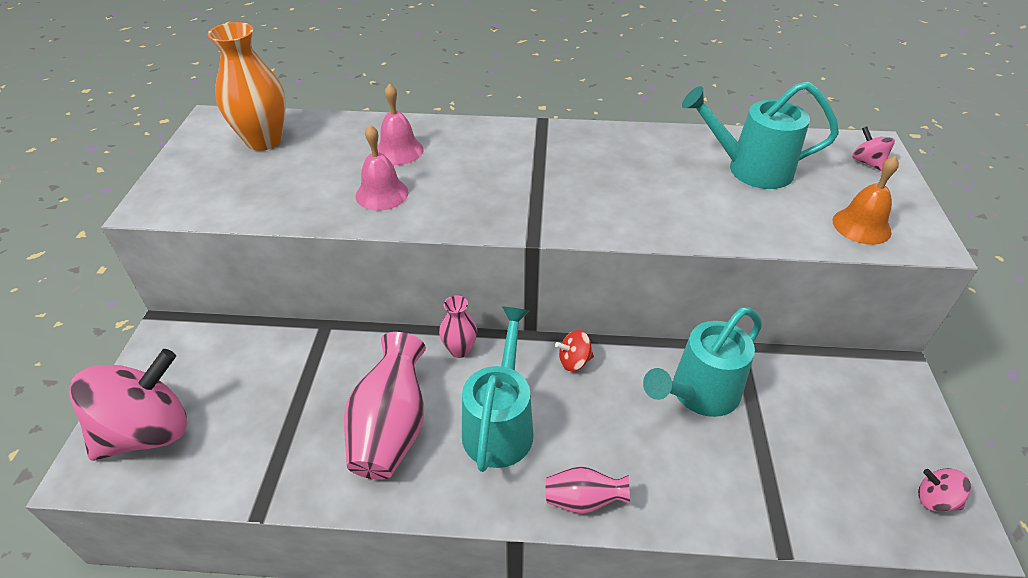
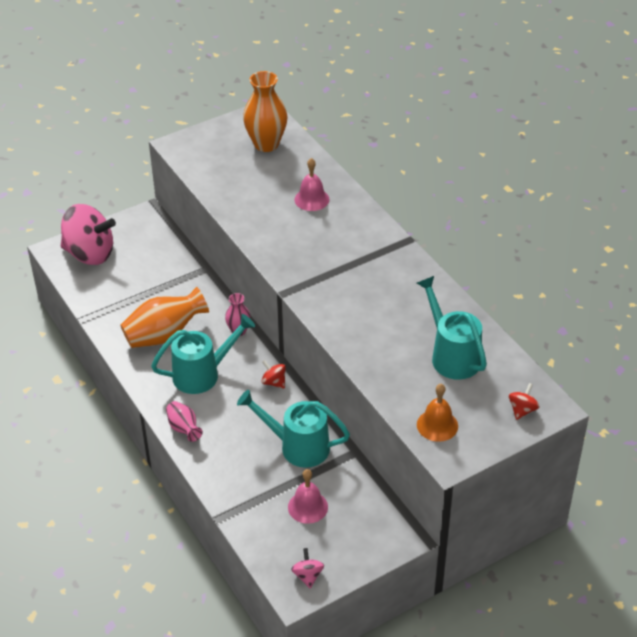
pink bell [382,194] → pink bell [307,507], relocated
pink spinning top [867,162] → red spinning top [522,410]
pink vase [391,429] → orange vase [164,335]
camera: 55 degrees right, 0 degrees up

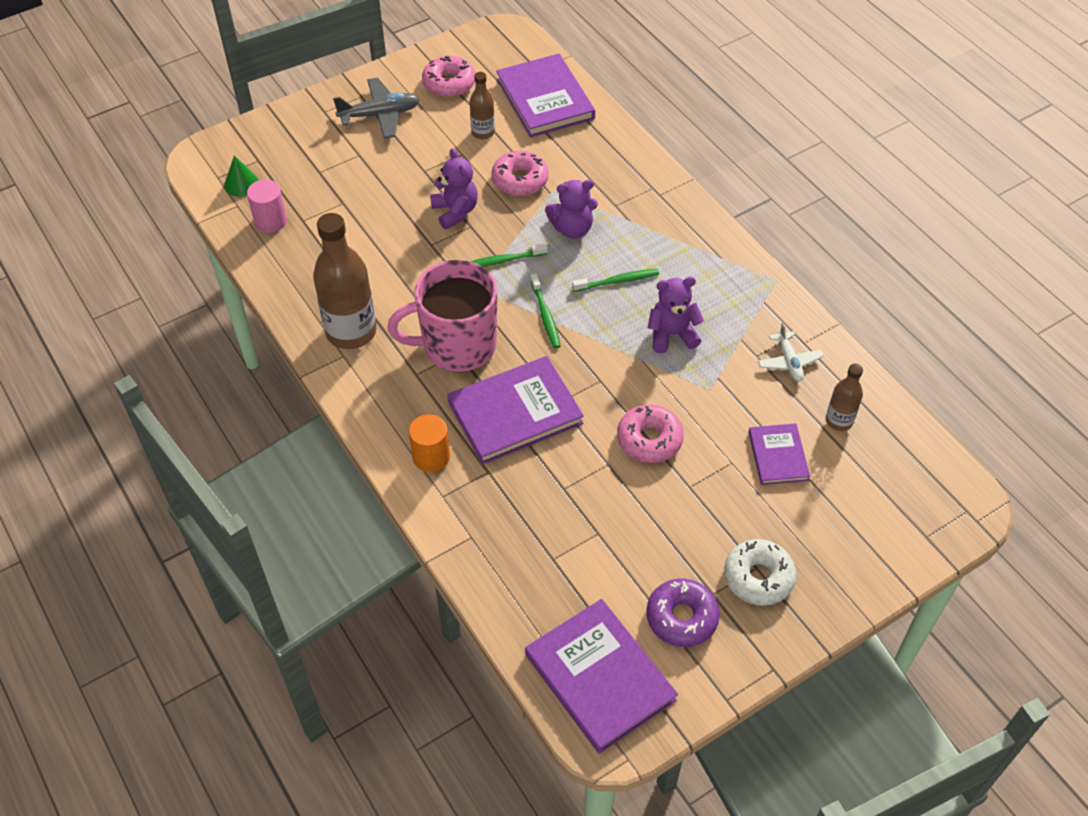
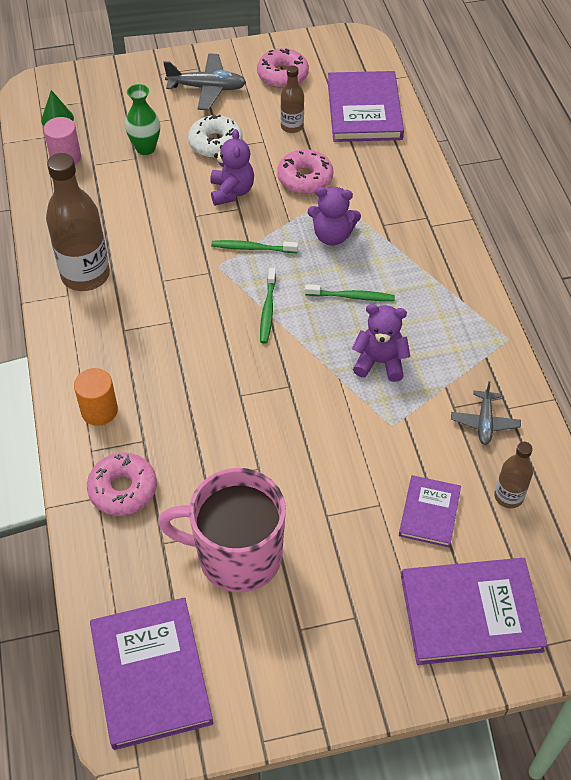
pink mug [457,346] → pink mug [237,556], relocated
white plane [789,361] → grey plane [484,422]
purple book [515,413] → purple book [471,613], relocated
pink donut [649,439] → pink donut [123,489], relocated
white donut [758,577] → white donut [215,143], relocated
purple donut [681,617] → -
- → green vase [145,148]
camera: 20 degrees right, 0 degrees up

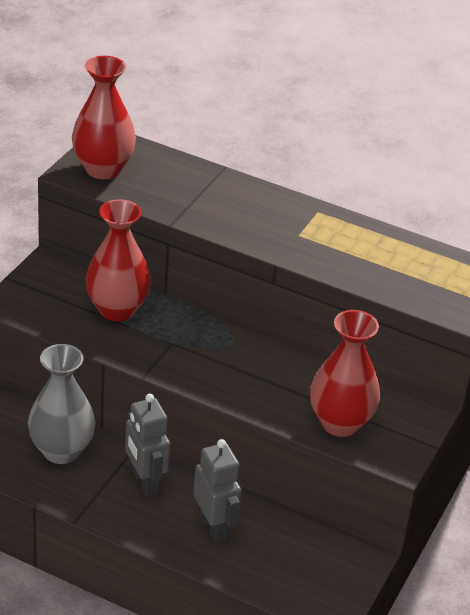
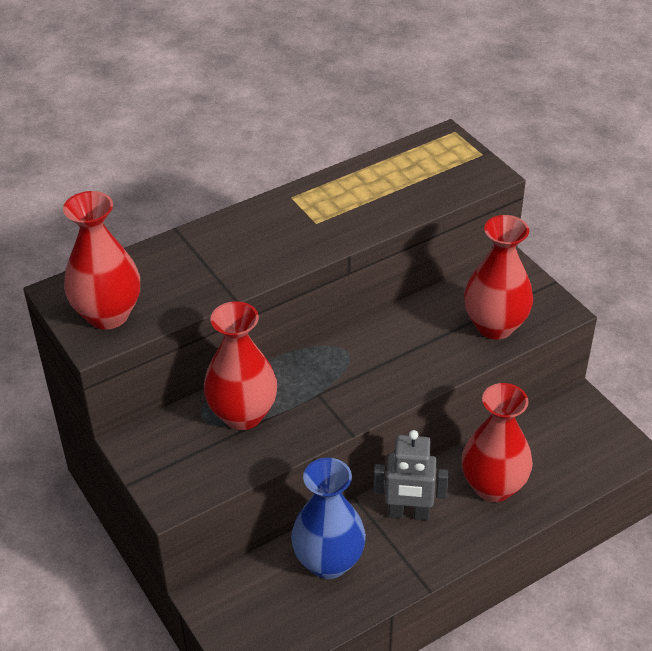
grey vase [61,451] → blue vase [328,562]
grey robot [214,527] → red vase [493,487]
camera: 55 degrees left, 5 degrees up

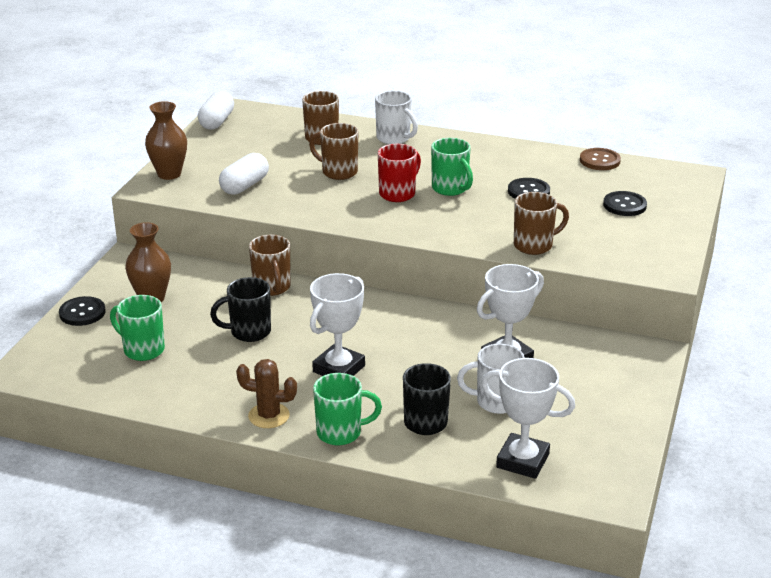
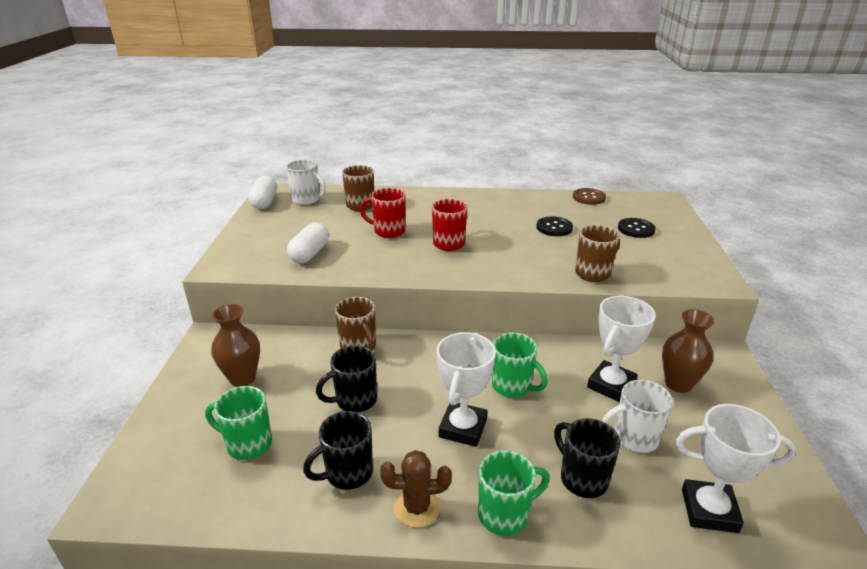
white mug [394,138] → white mug [307,199], relocated
brown vase [169,174] → brown vase [678,384], relocated
brown mug [338,172] → red mug [388,231]
green mug [450,189] → green mug [513,386], relocated
black button [82,313] → -
- → black mug [347,473]
camera: 15 degrees left, 0 degrees up

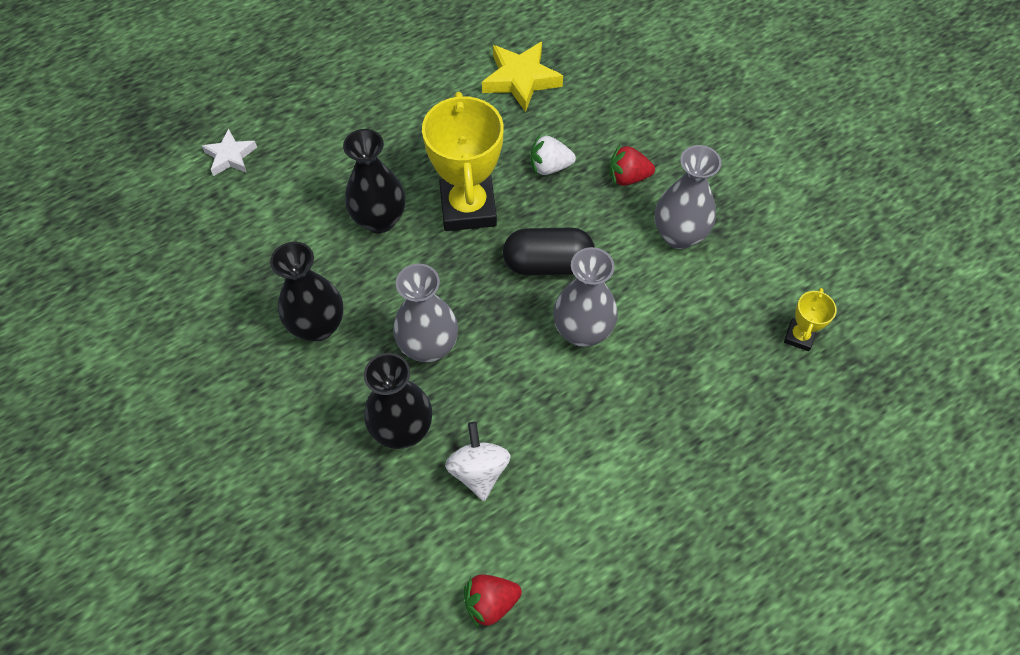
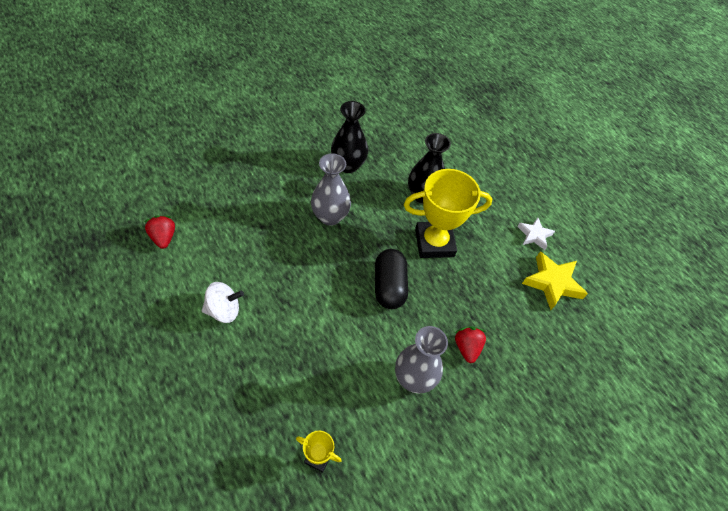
white star [230,156] → white star [534,235], relocated
white strawberry [549,167] → -
grey vase [582,331] → -
black vase [402,429] → -
white spinning top [478,470] → white spinning top [224,310], relocated
camera: 85 degrees right, 5 degrees down

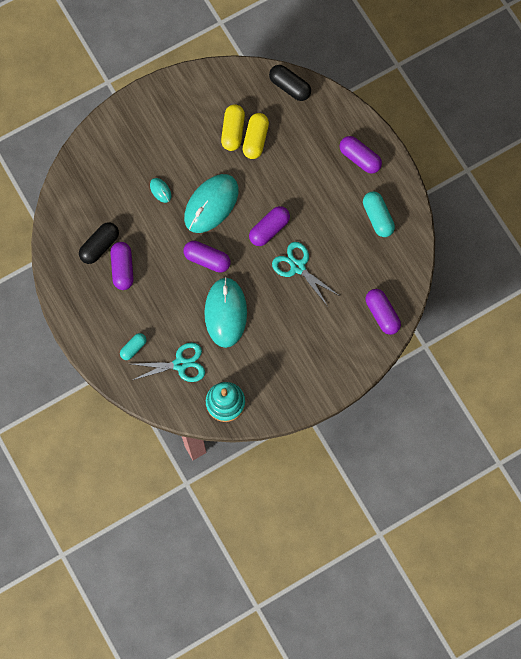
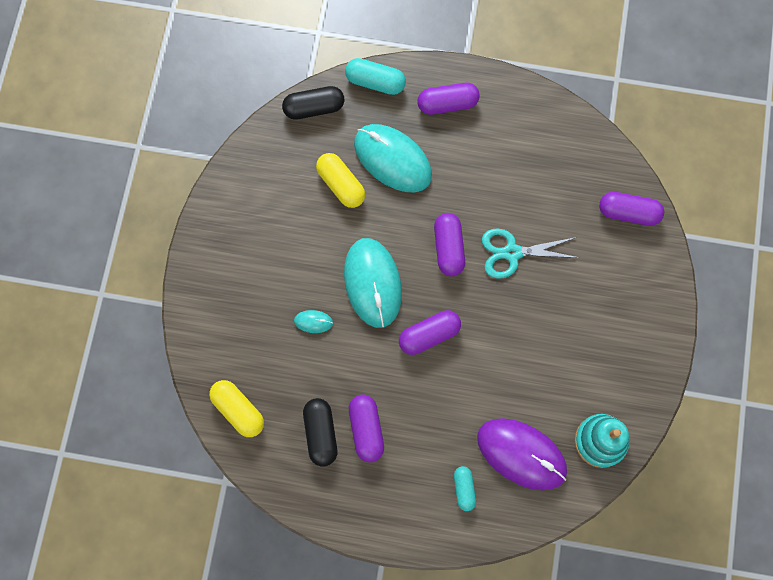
yellow capsule [233,131] → yellow capsule [238,410], relocated
turquoise capsule [377,217] → turquoise capsule [375,82], relocated
purple capsule [123,269] → purple capsule [366,429], 45 degrees clockwise
turquoise mouse [225,313] → turquoise mouse [392,159], relocated
turquoise scissors [180,364] → purple mouse [521,454]
camera: 50 degrees left, 0 degrees up

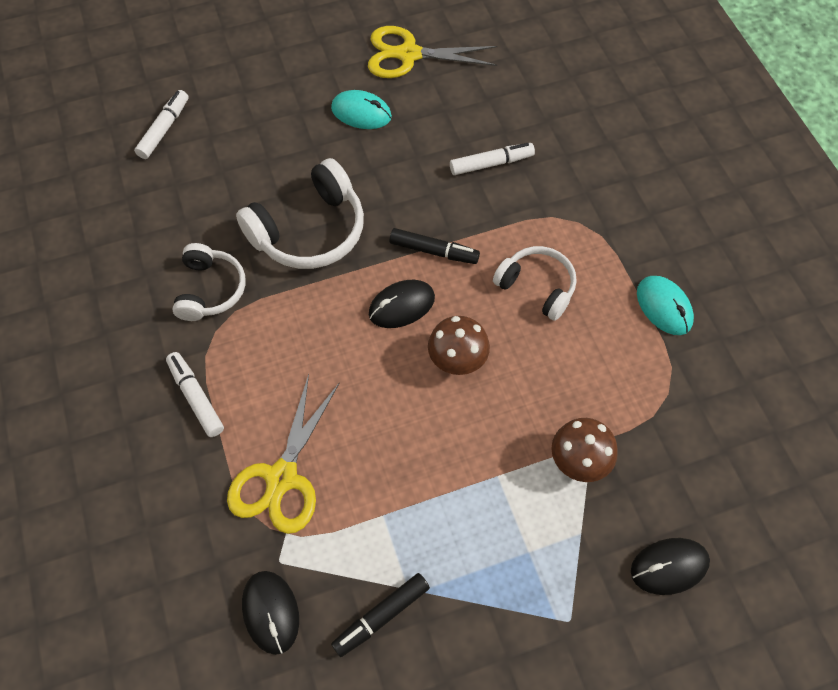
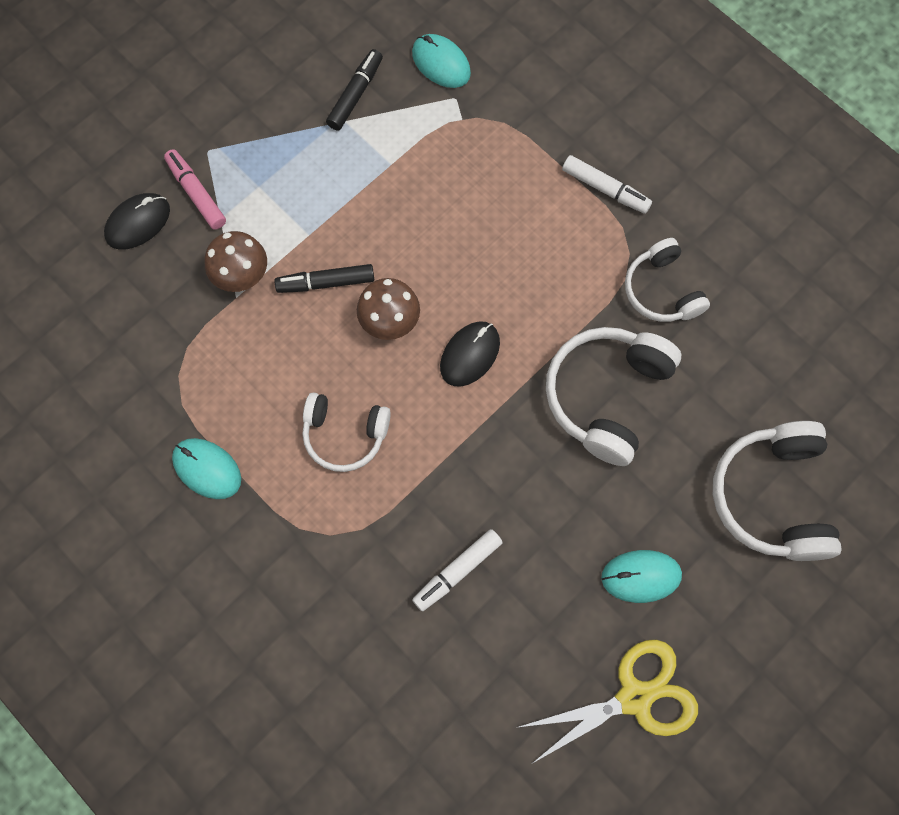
white marker [164,129] → -
black marker [434,251] → black marker [326,282], relocated
yellow scissors [282,478] → -
black mouse [270,612] → turquoise mouse [441,63]
- → pink marker [196,193]
- → white headphones [772,497]
camera: 155 degrees right, 10 degrees up

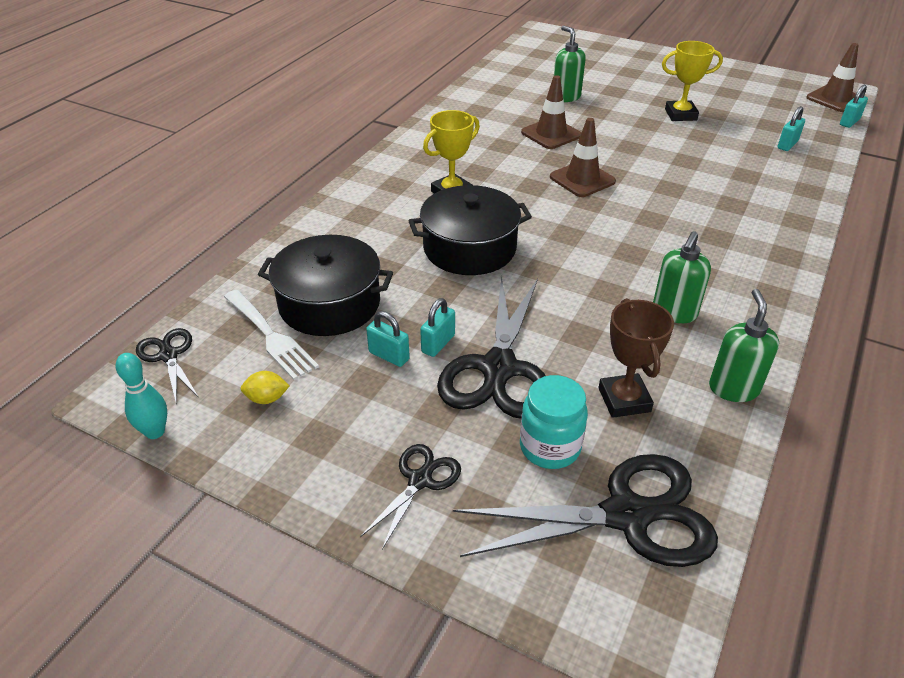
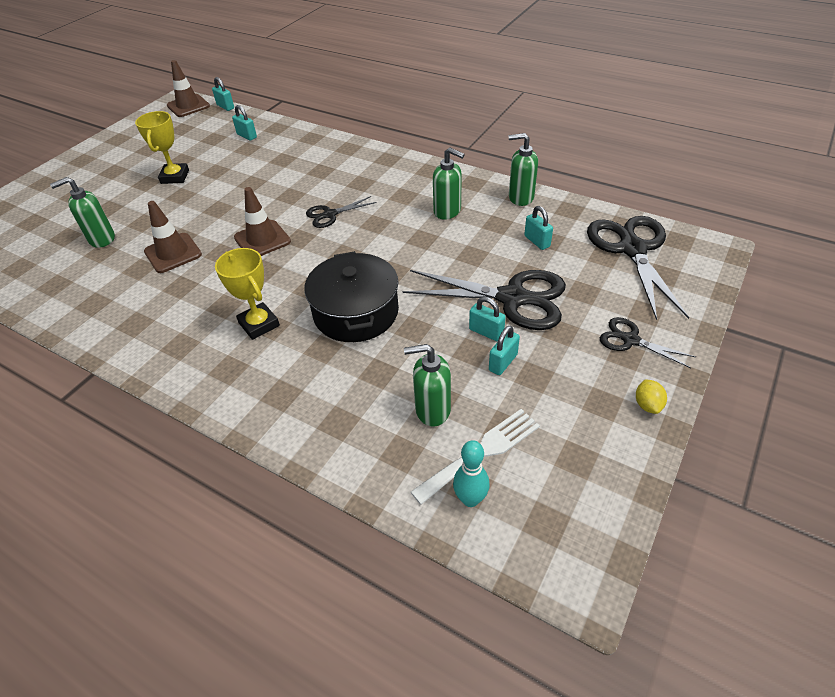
black pot [329,304] → green soap dispenser [432,410]
brown trophy [624,400] → turquoise padlock [537,241]
black scissors [168,356] → black scissors [330,214], relocated
turquoise bowling pin [155,432] → turquoise bowling pin [470,499], relocated
yellow lemon [267,398] → yellow lemon [647,405], relocated
turquoise jar [550,447] → -
camera: 85 degrees left, 5 degrees up

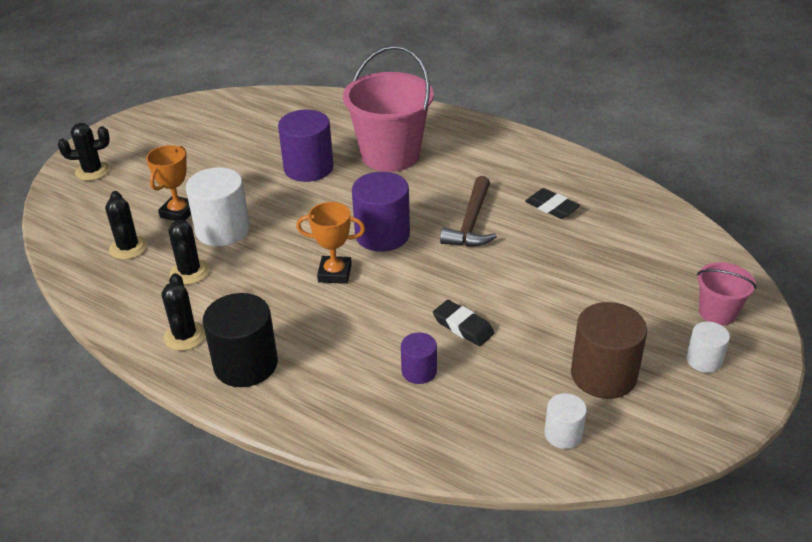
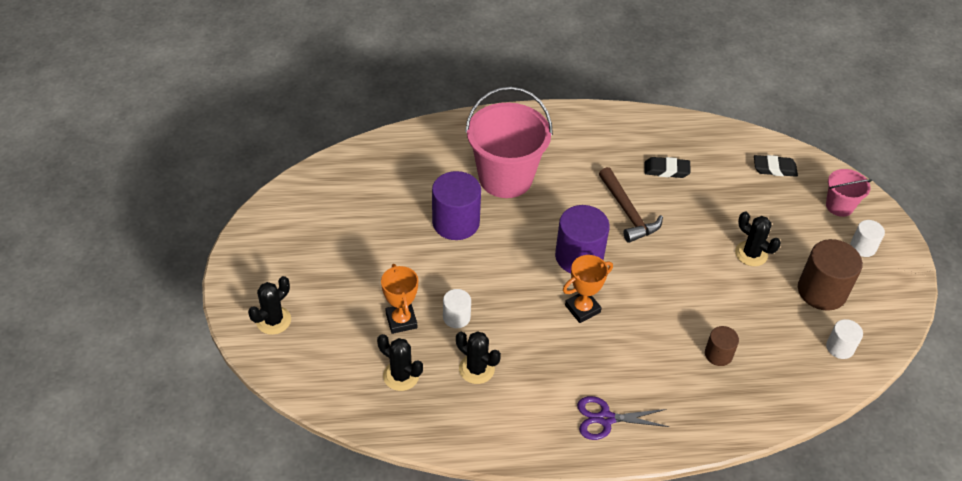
white cylinder [222,230] → white cylinder [456,317], x0.54
black cactus [185,336] → black cactus [751,254], relocated
black cylinder [245,364] → purple scissors [605,419]
black eraser [463,326] → black eraser [774,168], relocated
purple cylinder [419,371] → brown cylinder [718,354]
camera: 40 degrees left, 10 degrees up

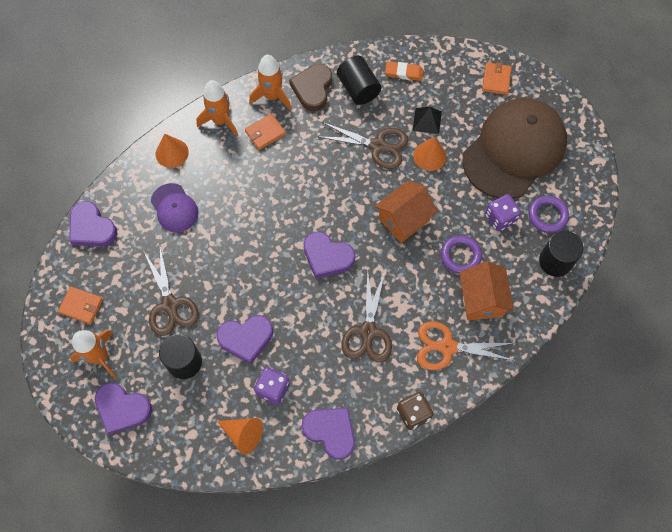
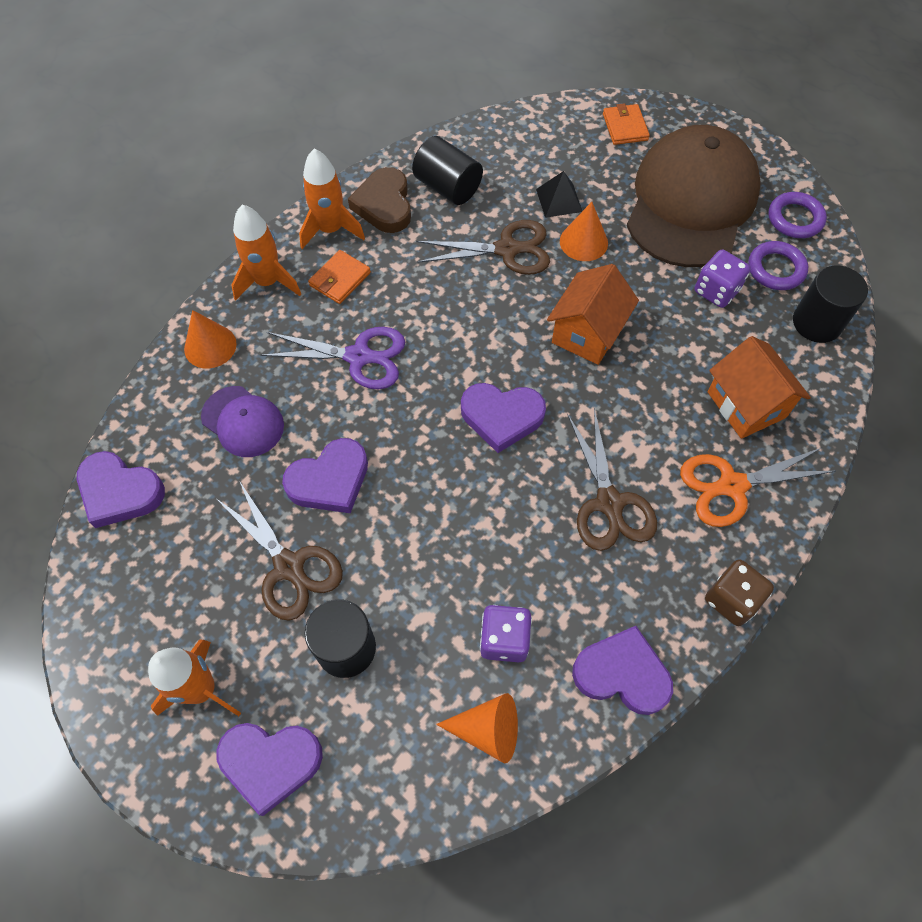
orange eraser [404,73] → -
purple ring [460,256] → purple ring [795,219], relocated
orange wallet [81,306] → -
purple heart [246,338] → purple heart [330,480], relocated
- → purple scissors [358,357]
camera: 20 degrees left, 5 degrees down

